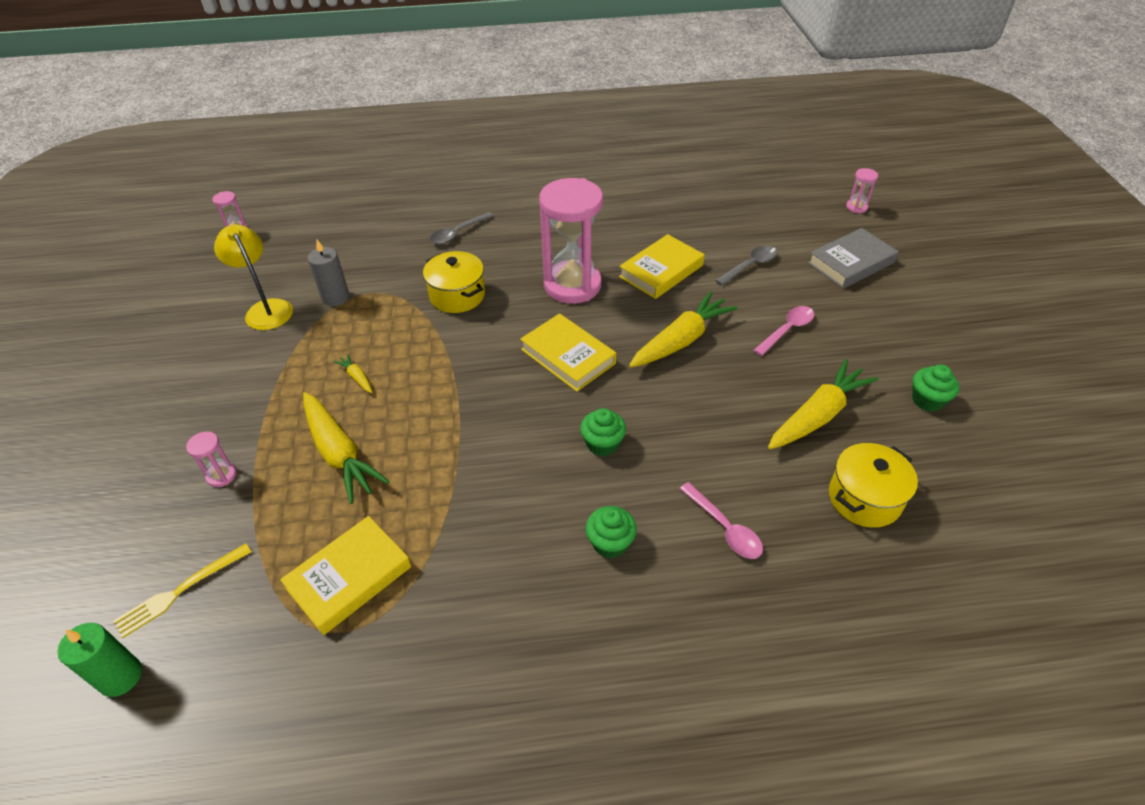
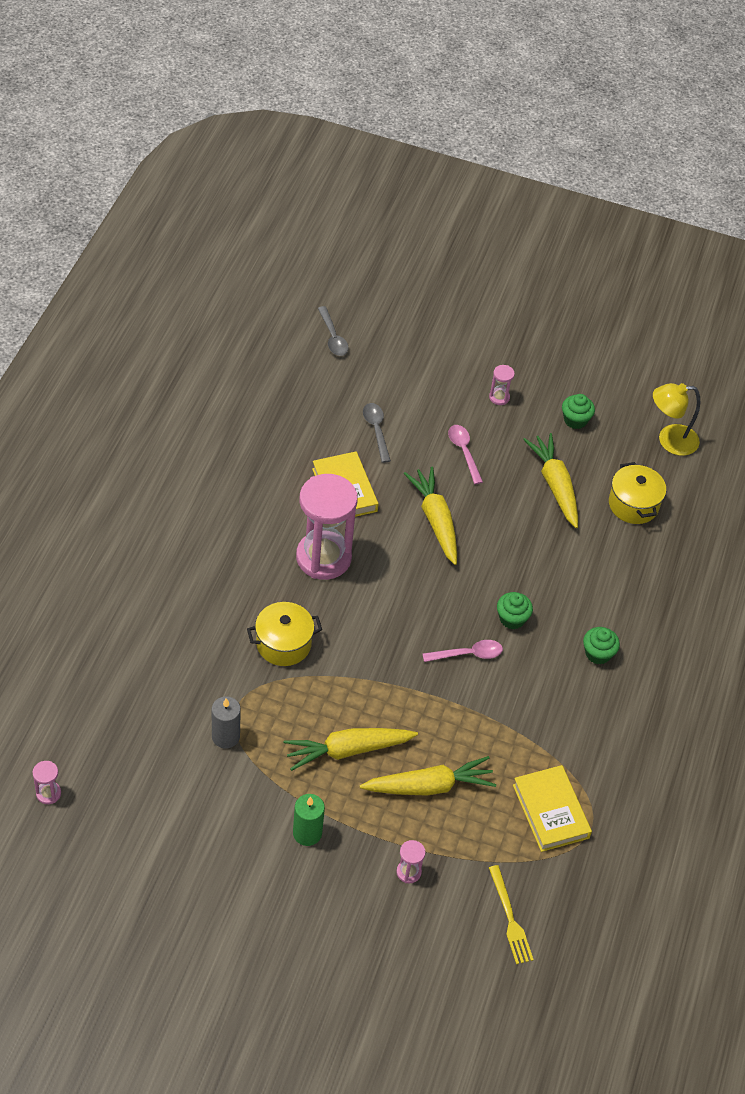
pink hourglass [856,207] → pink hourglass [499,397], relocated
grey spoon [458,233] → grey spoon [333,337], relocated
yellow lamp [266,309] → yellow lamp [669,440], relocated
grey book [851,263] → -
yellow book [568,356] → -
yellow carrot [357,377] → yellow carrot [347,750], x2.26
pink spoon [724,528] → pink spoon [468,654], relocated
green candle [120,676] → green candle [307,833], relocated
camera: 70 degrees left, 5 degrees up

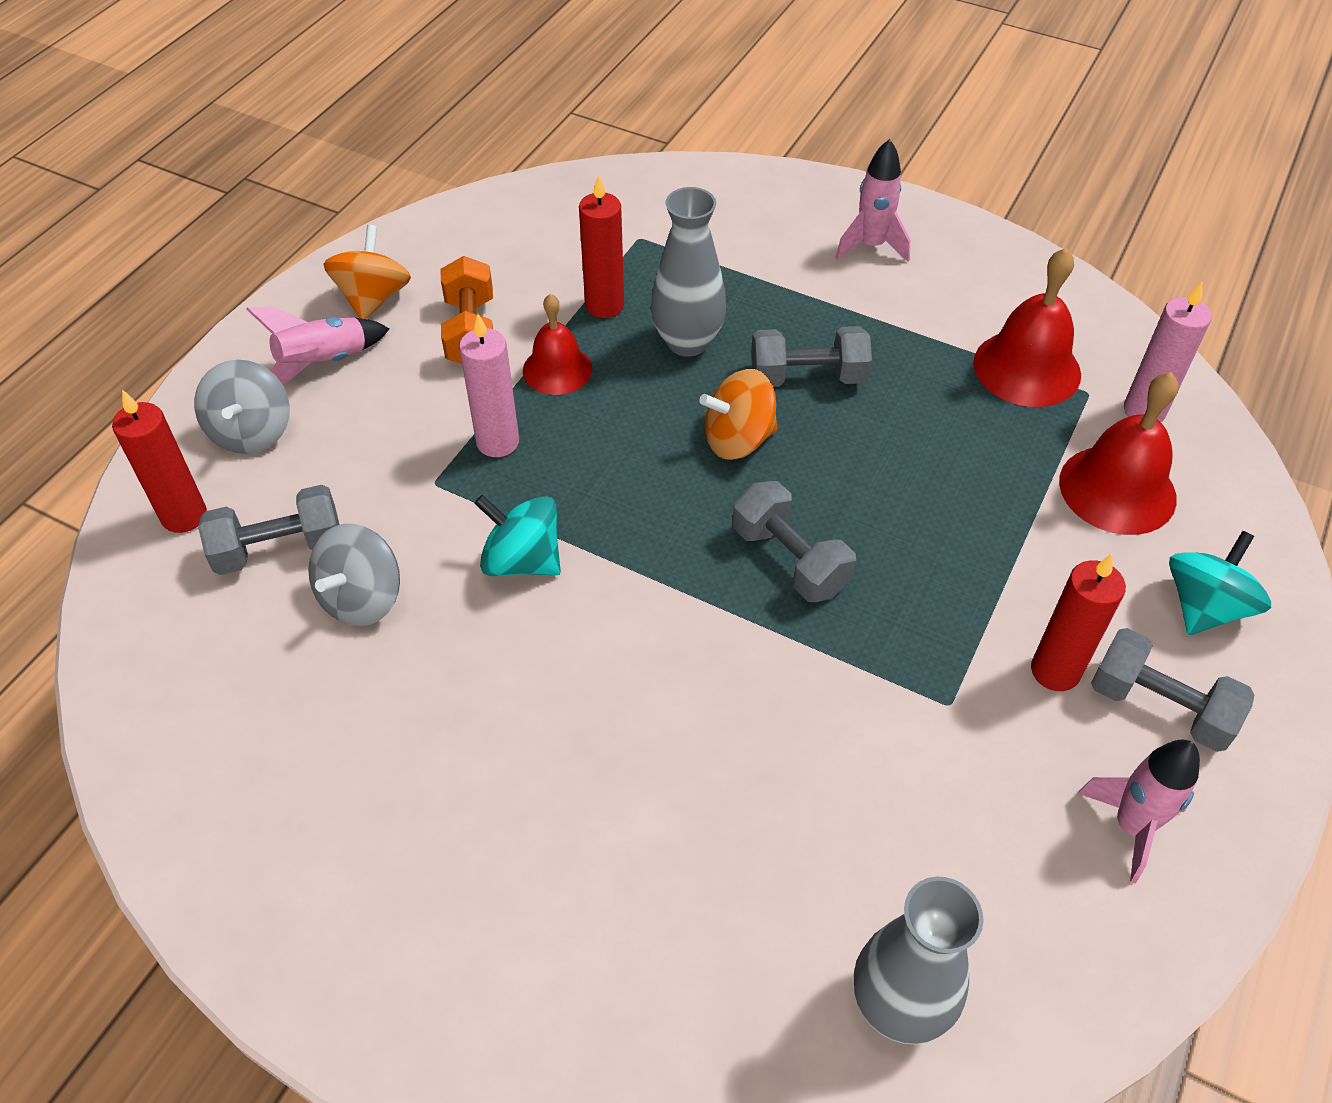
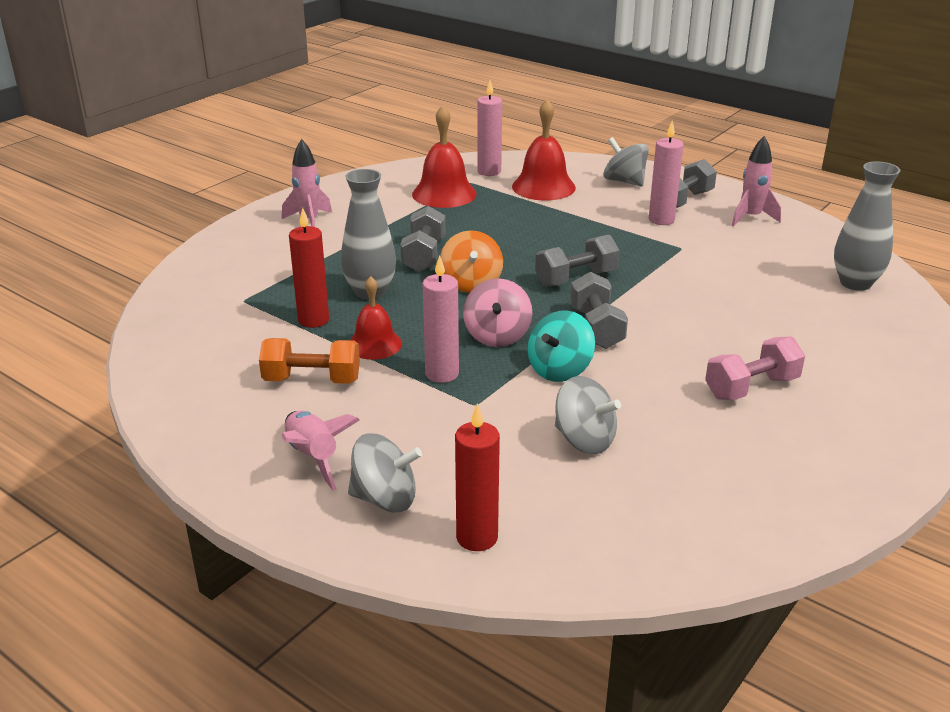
orange spinning top [373,298] → -
grey dumbbell [279,549] → grey dumbbell [596,328], relocated
turquoise spinning top [1204,607] → grey spinning top [624,181]
red candle [1055,671] → pink candle [661,220]
- → pink spinning top [497,336]
- → pink dumbbell [751,387]
camera: 80 degrees left, 20 degrees down

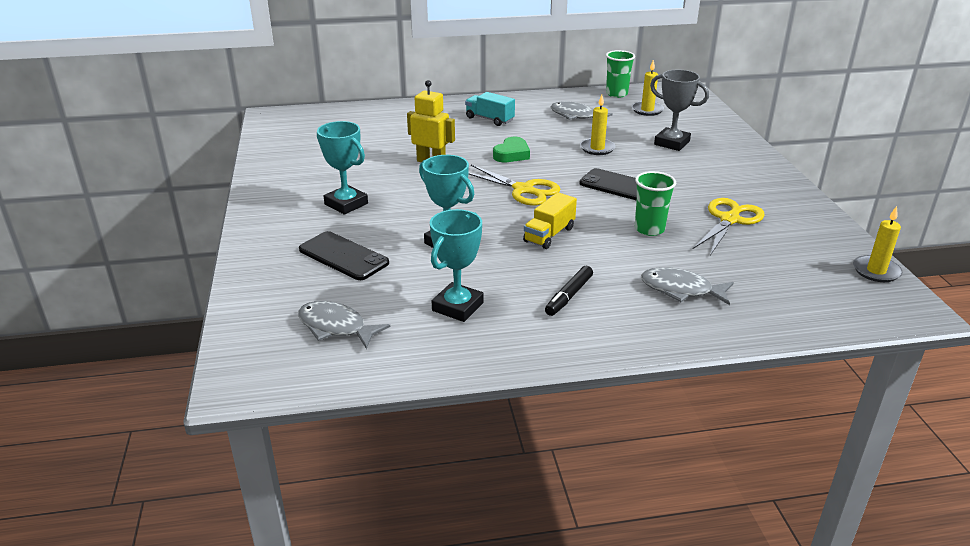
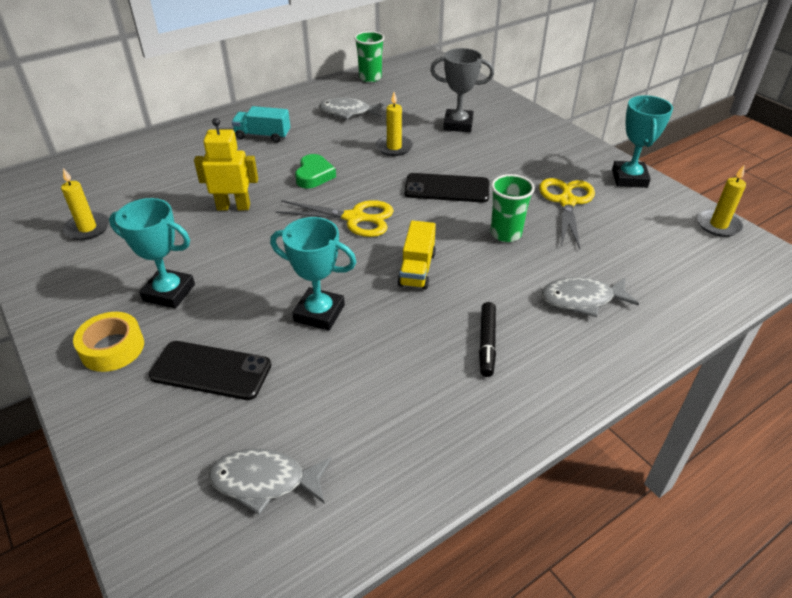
yellow candle [647,110] → yellow candle [87,228], relocated
turquoise trophy [457,307] → turquoise trophy [629,178], relocated
- → yellow tape [112,348]
camera: 25 degrees left, 10 degrees up

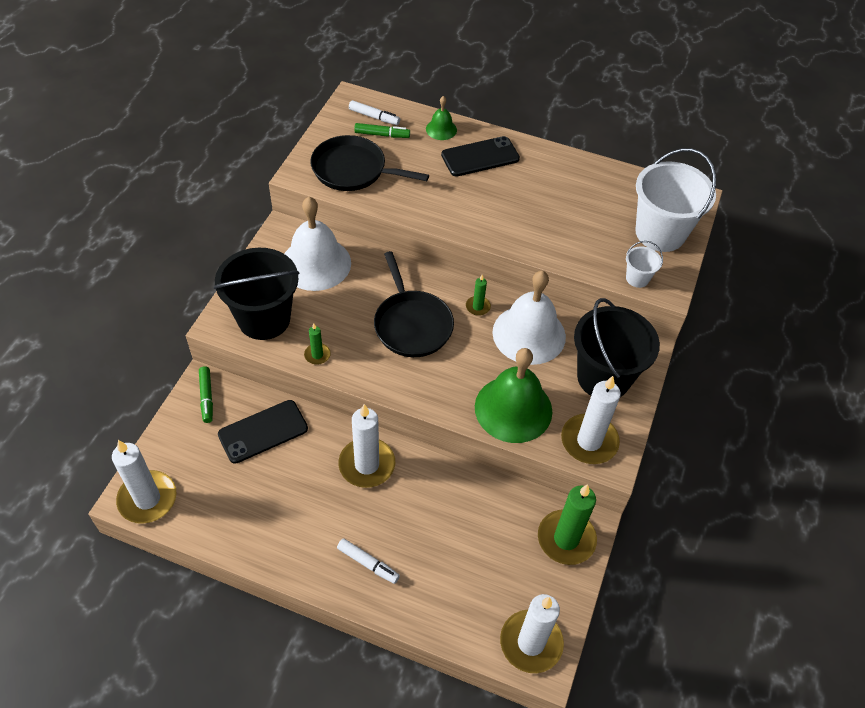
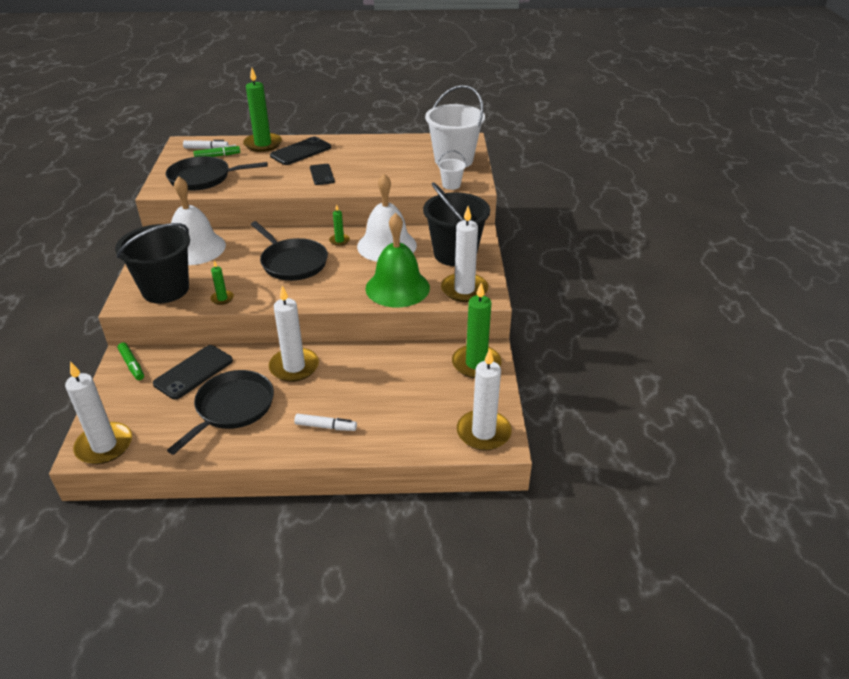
green bell [441,129] → green candle [263,144]
- → black phone [322,175]
- → black pan [232,408]
camera: 20 degrees left, 15 degrees down

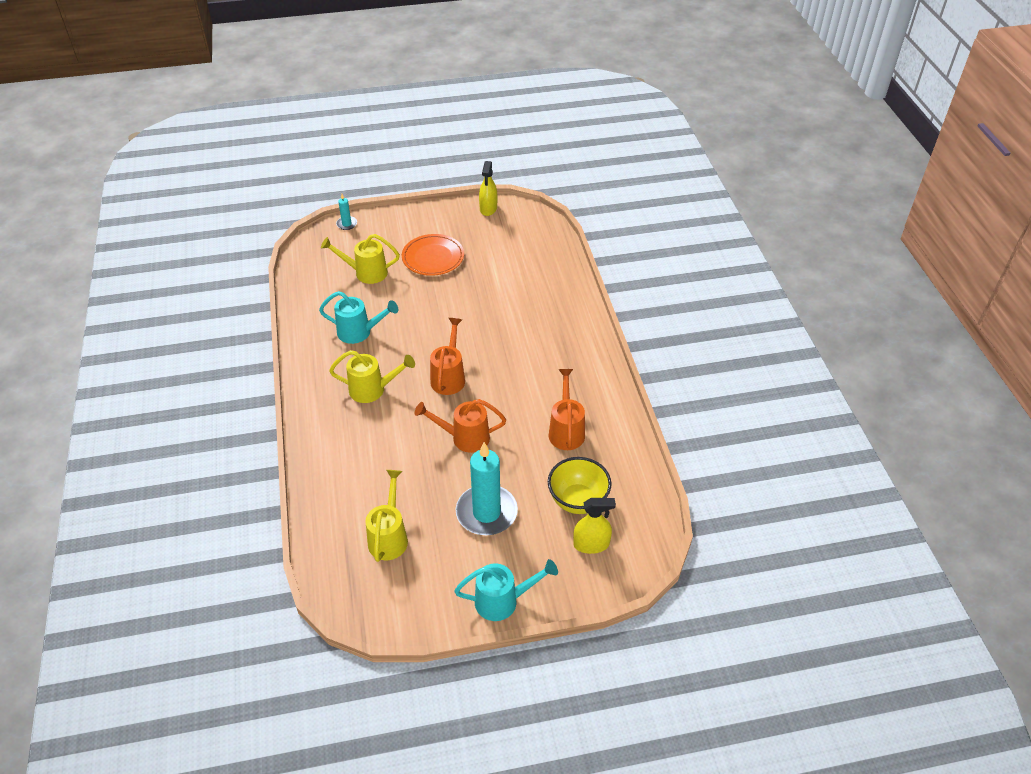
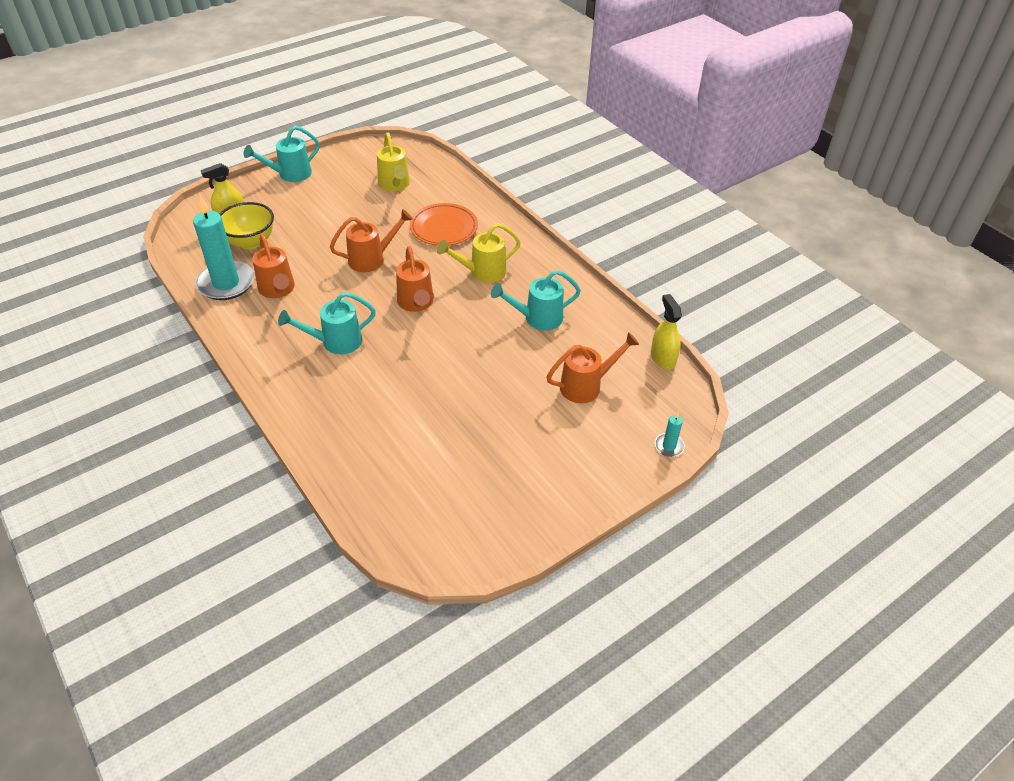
yellow spray bottle [488,208] → yellow spray bottle [663,358], relocated
yellow watering can [366,273] → orange watering can [586,386]
orange plate [433,258] → orange plate [444,228], relocated
turquoise candle [486,512] → turquoise candle [226,283], relocated
- → turquoise watering can [336,342]
camera: 155 degrees right, 0 degrees up

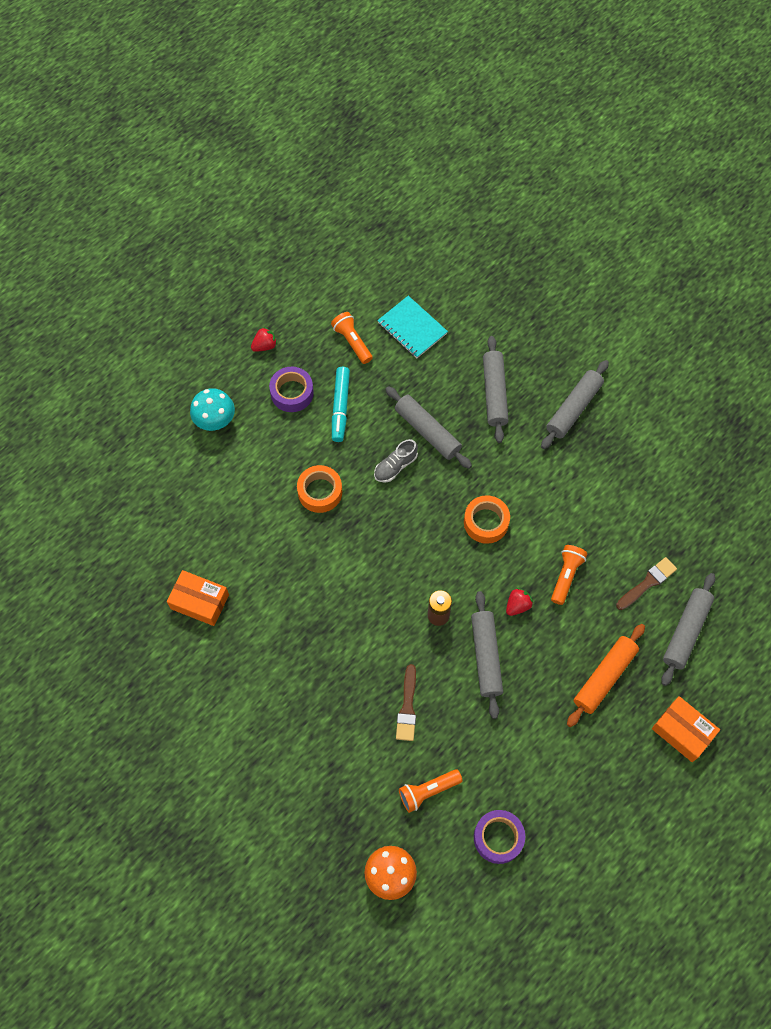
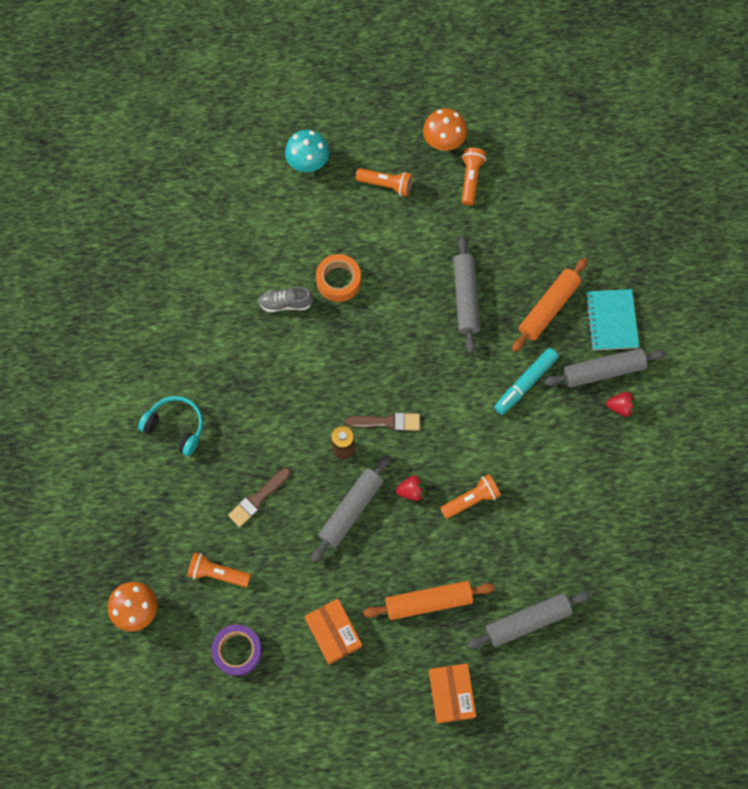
turquoise notebook [412,328] → turquoise notebook [611,320], relocated
red strawberry [265,346] → red strawberry [620,407], relocated
grey rolling pin [494,393] → orange rolling pin [548,308]
purple tape [292,393] → orange flashlight [386,185]
turquoise marker [340,407] → turquoise marker [525,383], relocated
grey shoe [395,466] → grey shoe [285,303], relocated
orange tape [486,522] → -
brown brush [647,583] → brown brush [387,422], relocated
orange box [199,601] → orange box [333,633], relocated
- → orange mushroom [443,142]
- → turquoise headphones [176,427]
camera: 40 degrees right, 5 degrees up

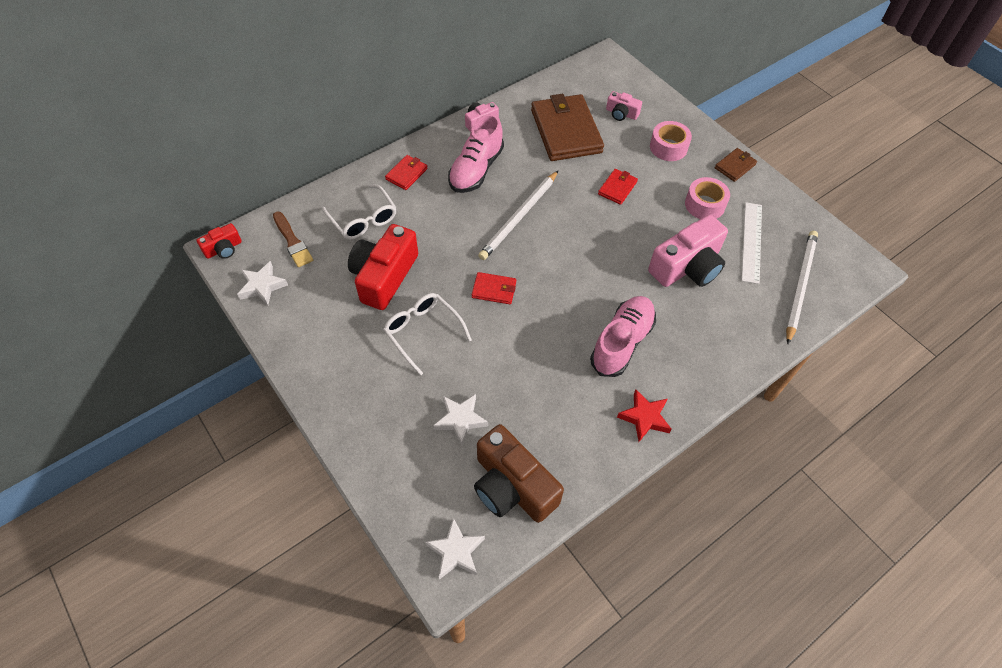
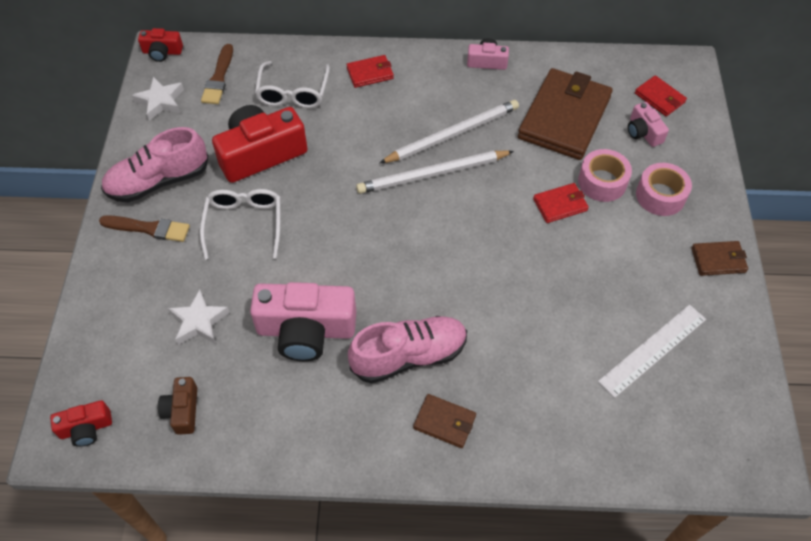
pink shoe [476,169] → pink shoe [158,181], relocated
pink tape [704,205] → pink tape [602,182], relocated
pink camera [687,266] → pink camera [306,330], relocated
white pencil [800,285] → white pencil [453,134], relocated
red wallet [494,290] → red wallet [659,98], relocated
red star [644,417] → -
brown camera [512,486] → brown camera [182,410], x0.50
white star [456,551] → red camera [86,428]
- → brown brush [149,228]
- → brown wallet [444,422]
camera: 40 degrees right, 0 degrees up

